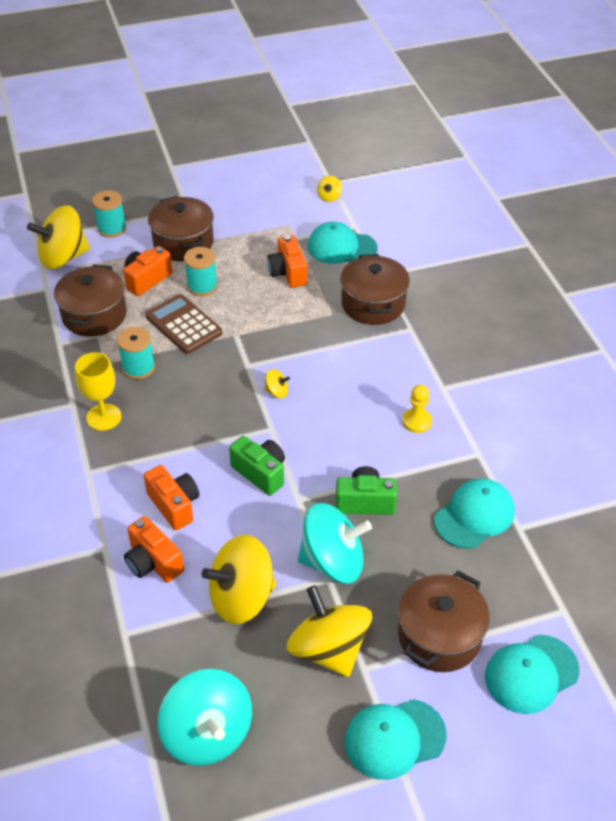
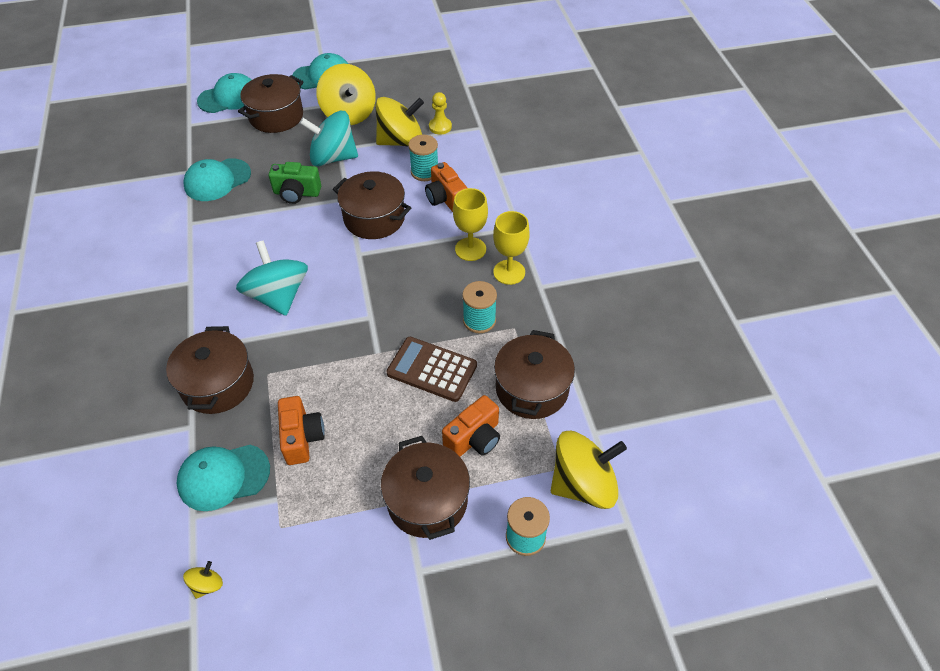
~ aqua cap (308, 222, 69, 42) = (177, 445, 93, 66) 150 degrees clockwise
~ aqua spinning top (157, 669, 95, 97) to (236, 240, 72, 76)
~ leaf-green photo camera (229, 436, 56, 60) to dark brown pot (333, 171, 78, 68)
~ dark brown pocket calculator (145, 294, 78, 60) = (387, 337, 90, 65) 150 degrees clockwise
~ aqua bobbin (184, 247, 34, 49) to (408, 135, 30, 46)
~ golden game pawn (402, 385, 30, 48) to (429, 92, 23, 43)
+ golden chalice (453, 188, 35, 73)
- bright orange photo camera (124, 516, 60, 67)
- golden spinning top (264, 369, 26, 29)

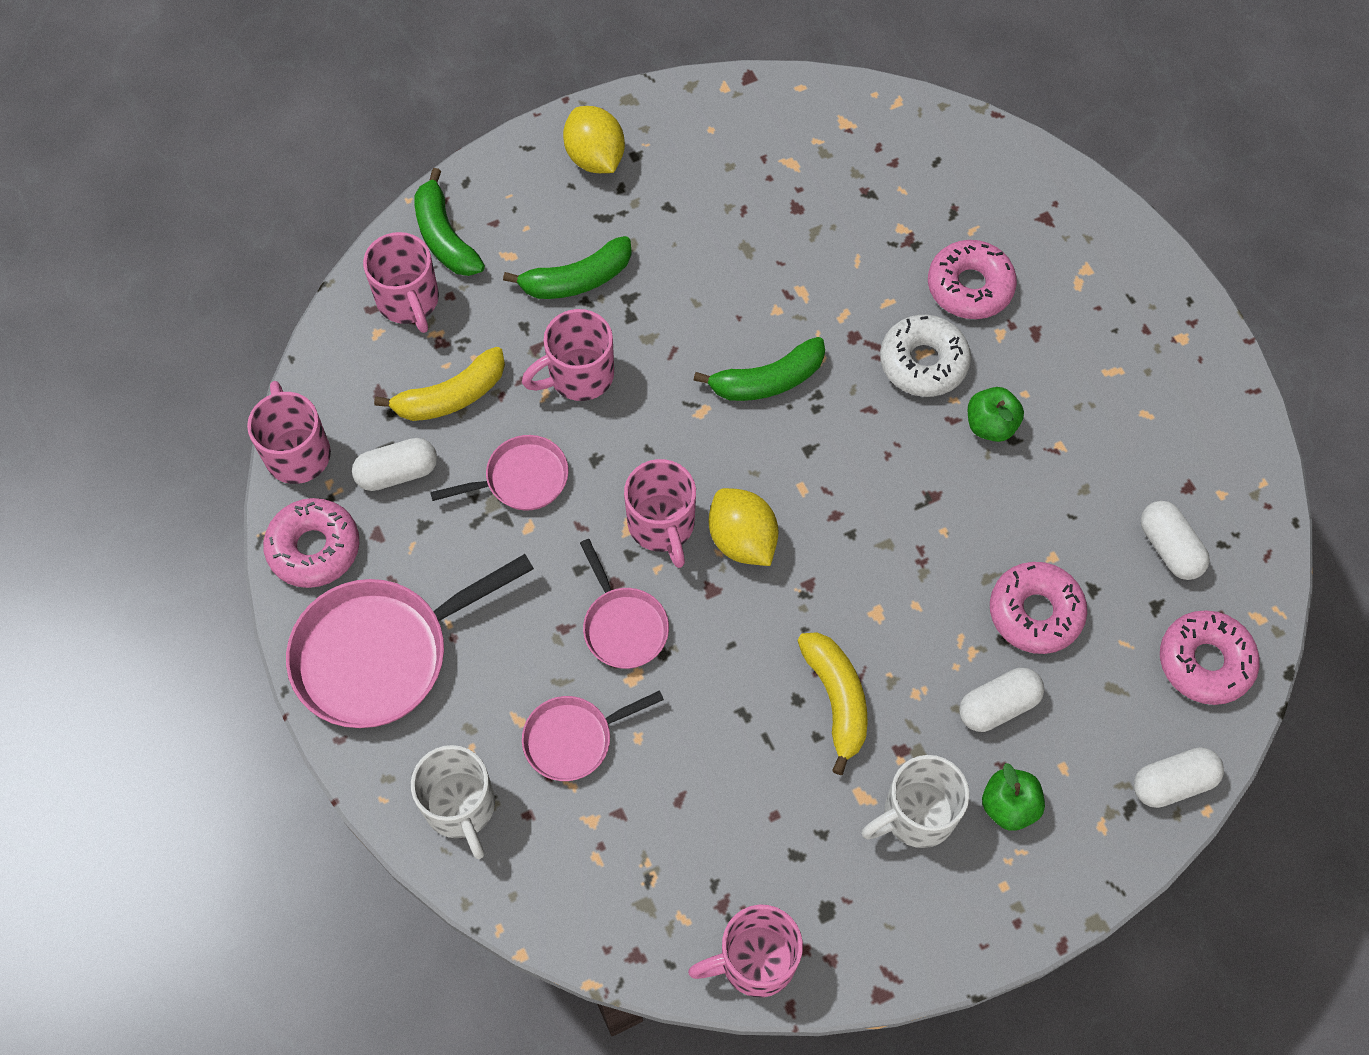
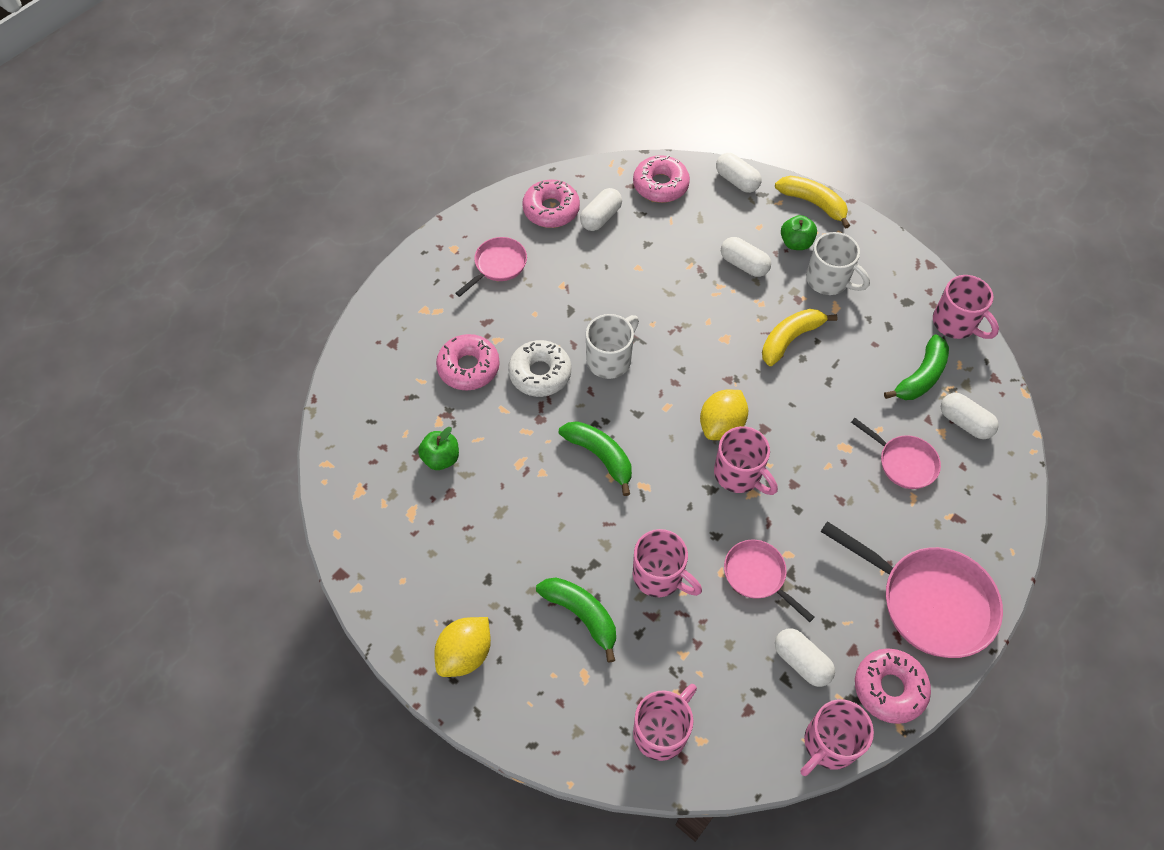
~ leaf-green apple fruit (968, 387, 56, 55) to (418, 427, 41, 43)
~ pink pan (580, 539, 89, 130) to (455, 237, 72, 60)
~ pink donut (990, 562, 97, 92) to (522, 179, 58, 49)
~ pure white mug (411, 745, 84, 114) to (586, 314, 53, 65)
~ pink mug (624, 459, 72, 109) = (714, 426, 64, 69) 90 degrees clockwise
~ golden toy banana (374, 347, 131, 74) to (775, 176, 75, 53)
~ leaf-green toy banana (415, 168, 70, 108) to (884, 334, 65, 66)
+ pure white capsule (941, 393, 58, 46)

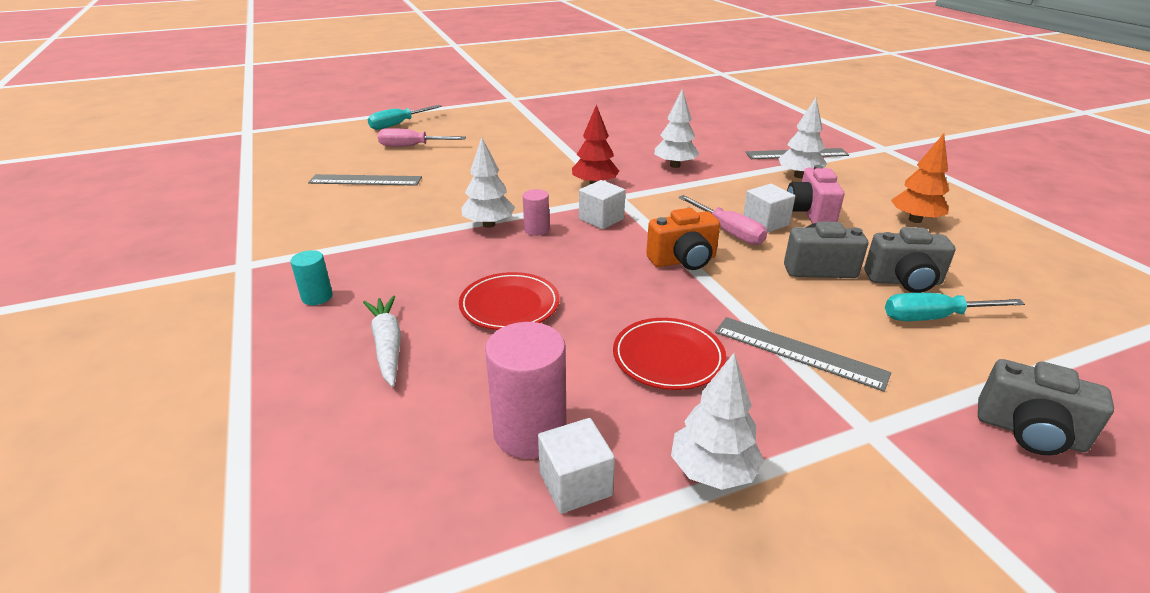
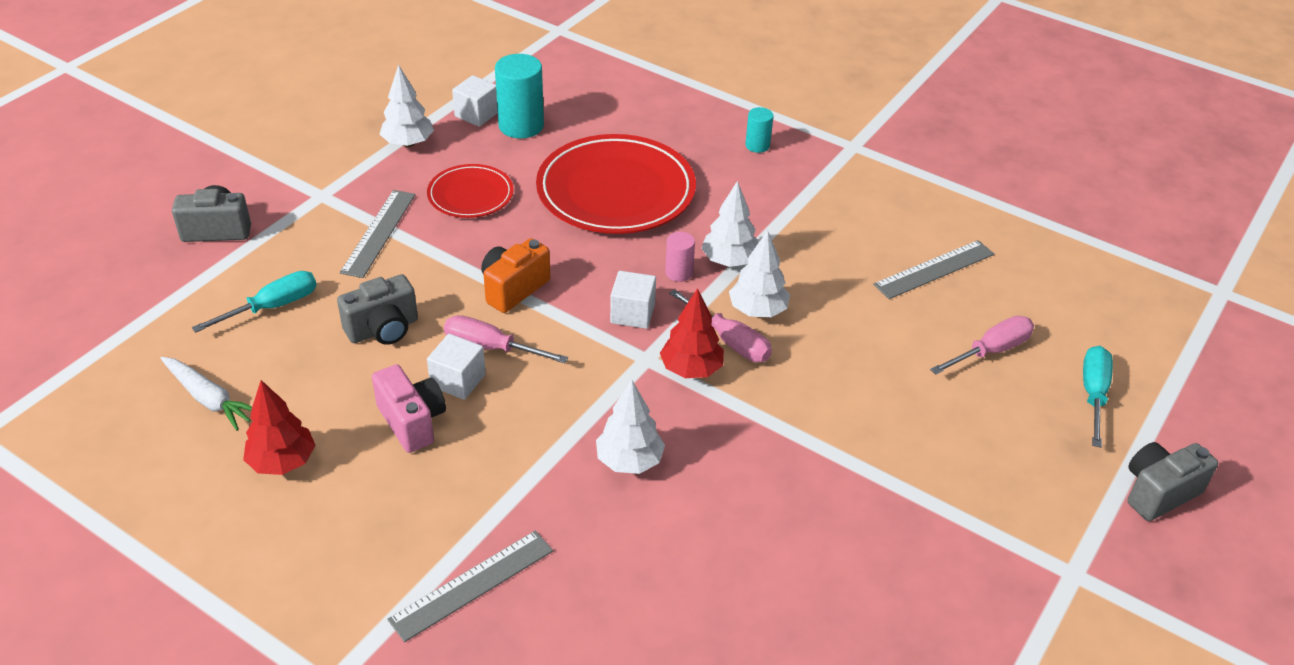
~ pure white root vegetable (363, 295, 38, 92) to (160, 357, 92, 74)
~ bright orange fir tree (891, 133, 58, 90) to scarlet fir tree (243, 380, 73, 95)
~ grey straightedge (715, 317, 176, 75) = (340, 190, 75, 88) 75 degrees counterclockwise
~ pink cylinder (485, 322, 81, 137) to aqua cylinder (495, 54, 49, 84)
~ scarlet plate (459, 272, 101, 58) = (536, 134, 160, 100) x1.87
+ pink screwdriver (669, 289, 103, 73)
~ pure white fir tree (778, 98, 49, 80) to (729, 230, 61, 88)
~ grey photo camera (864, 227, 92, 66) to (1127, 442, 91, 79)

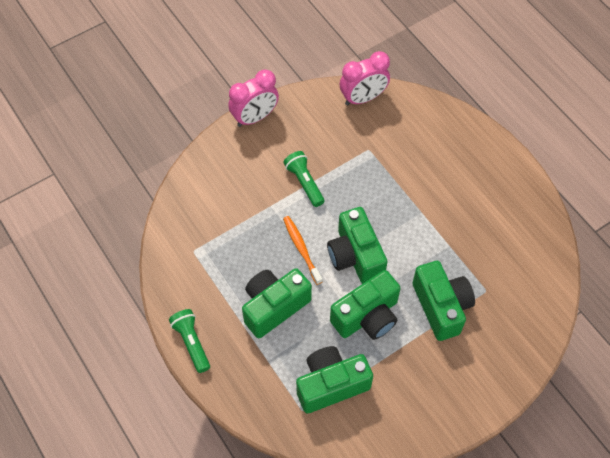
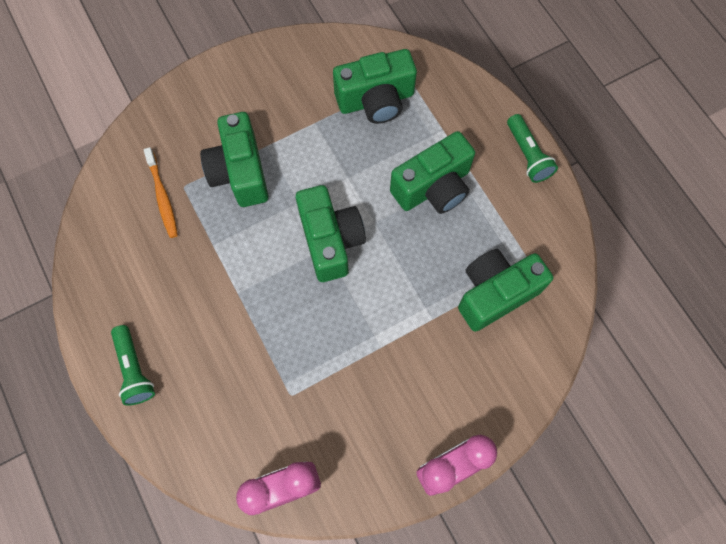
~ leaf-green pocket torch (283, 151, 42, 56) to (111, 325, 44, 81)
~ bright orange tooth brush (283, 216, 40, 69) to (143, 147, 35, 91)
~ leaf-green photo camera (330, 270, 71, 70) to (458, 249, 95, 82)

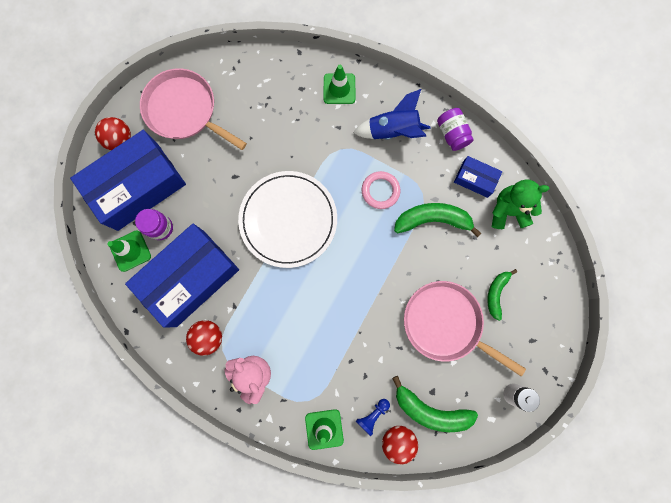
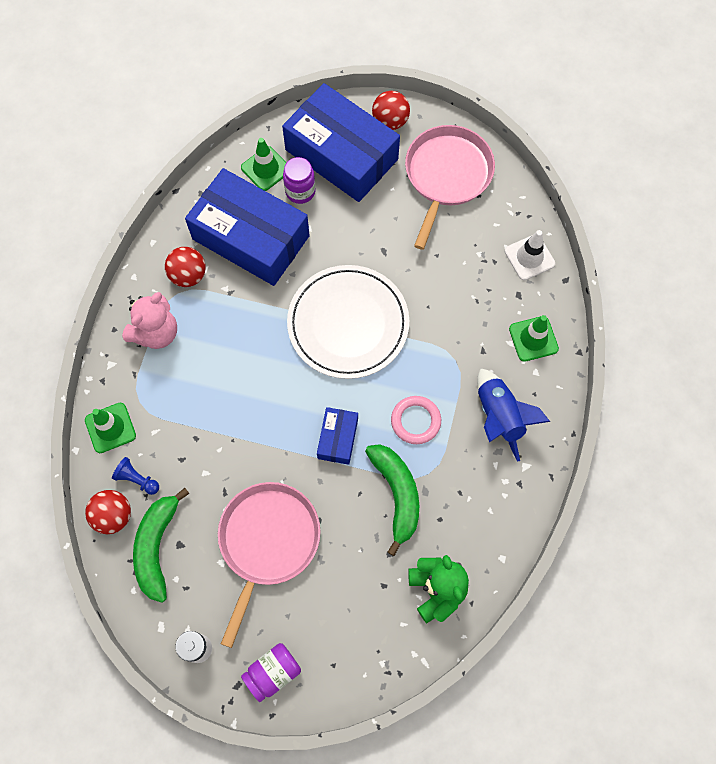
~ royal purple jam jar (437, 108, 37, 43) to (241, 643, 60, 59)
~ royal blue box (454, 156, 48, 42) to (317, 407, 41, 58)
+ pure white safety cone (505, 230, 50, 50)
- leaf-green toy banana (487, 269, 30, 52)

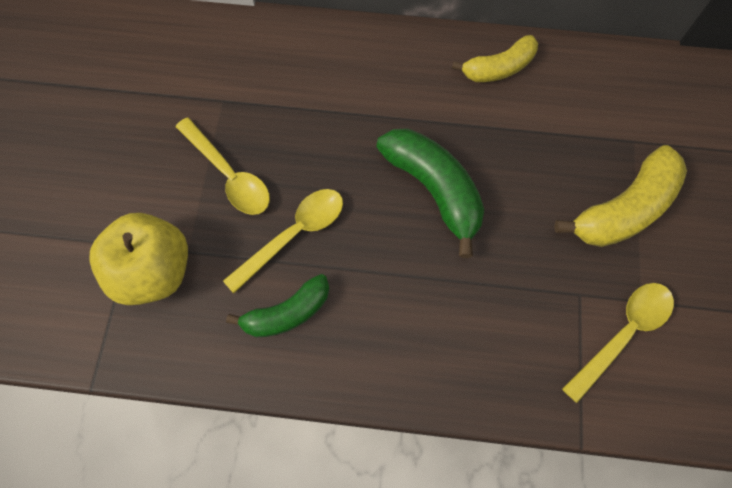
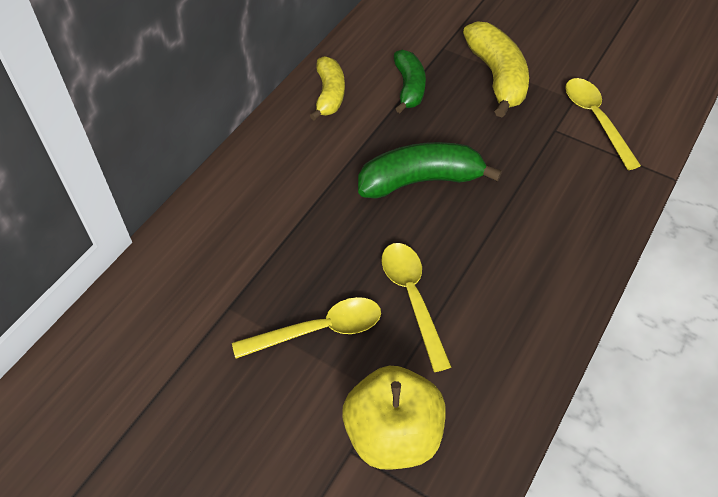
~ leaf-green toy banana (226, 274, 104, 64) to (394, 50, 32, 63)

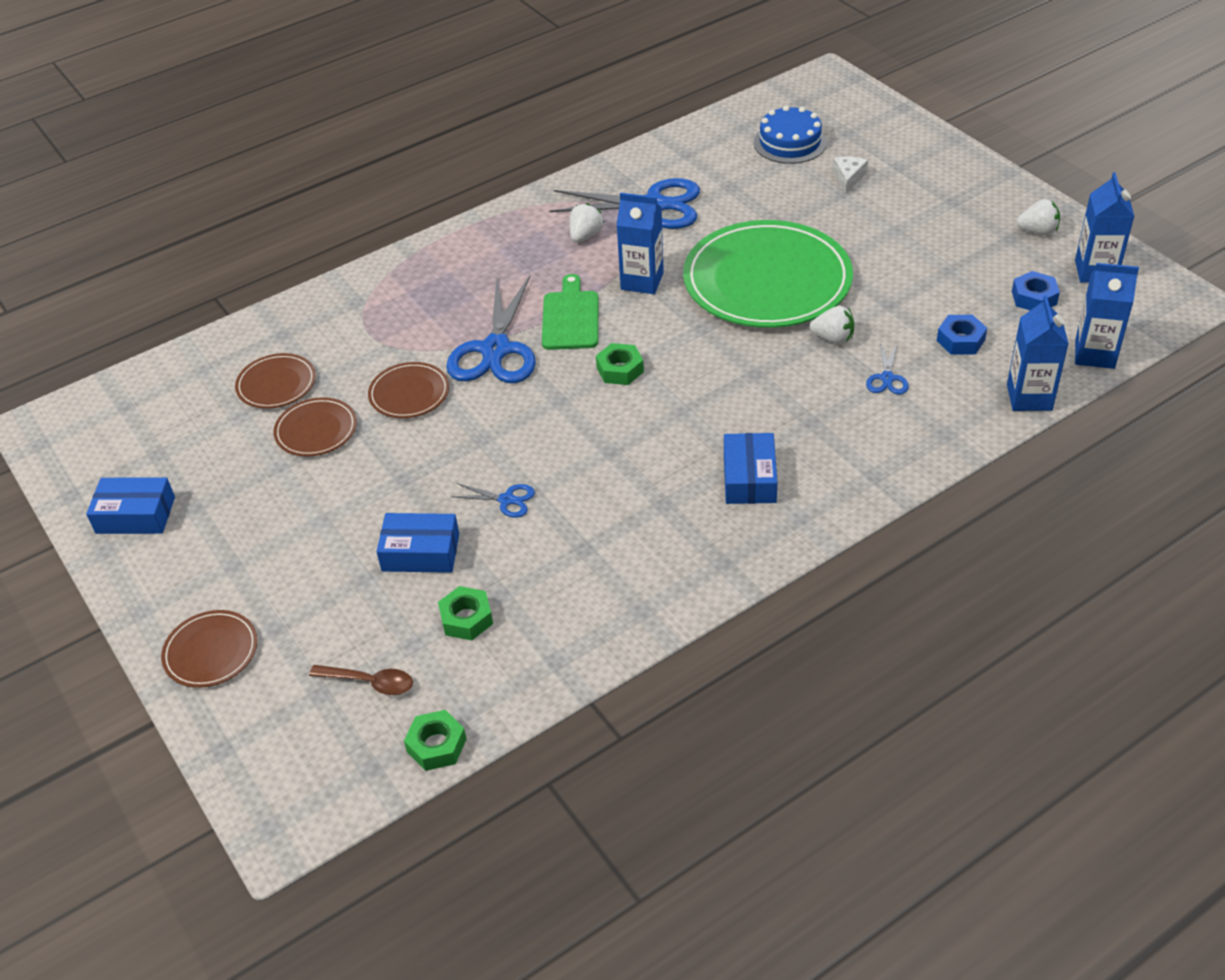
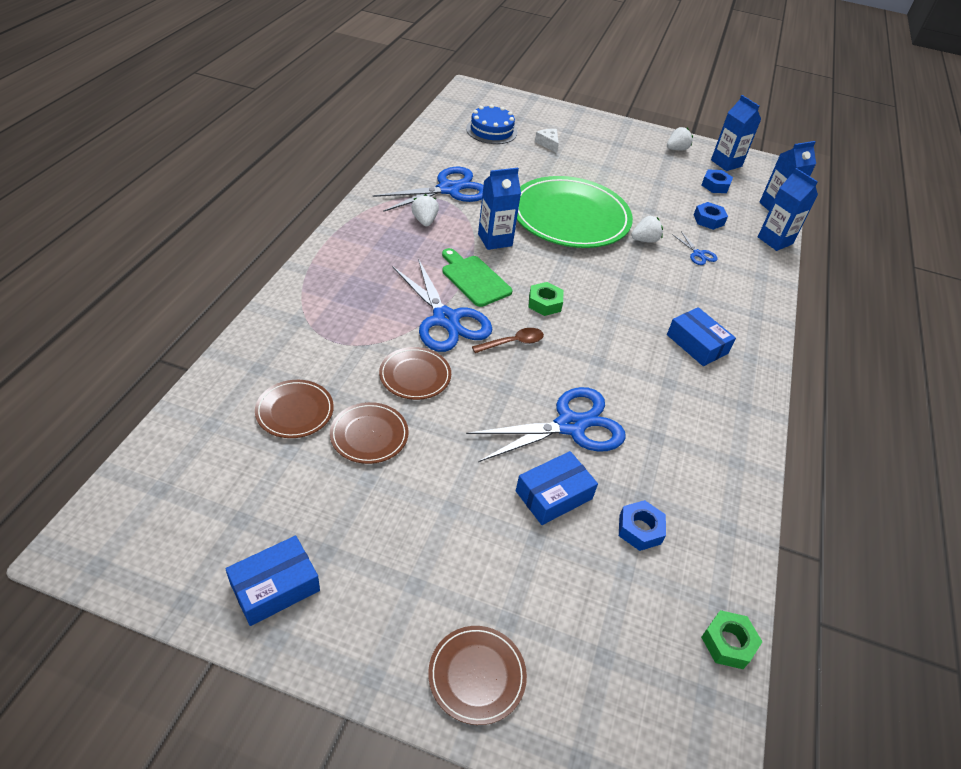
~ royal blue pair of scissors (451, 483, 84, 35) = (466, 387, 160, 75) x2.22
~ dark brown teaspoon (309, 665, 104, 30) to (472, 328, 72, 25)
~ leaf-green hex nut (438, 586, 55, 54) to royal blue hex nut (619, 500, 47, 51)

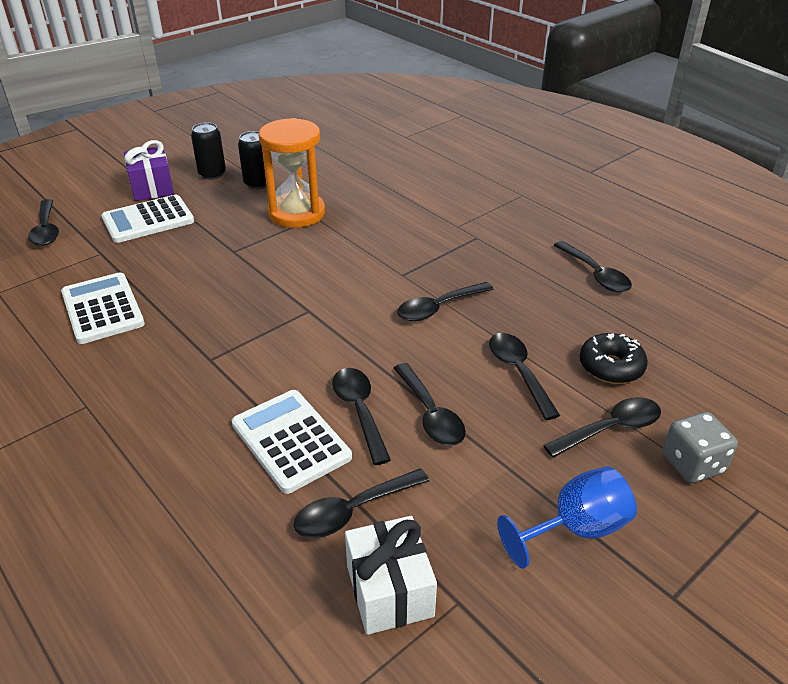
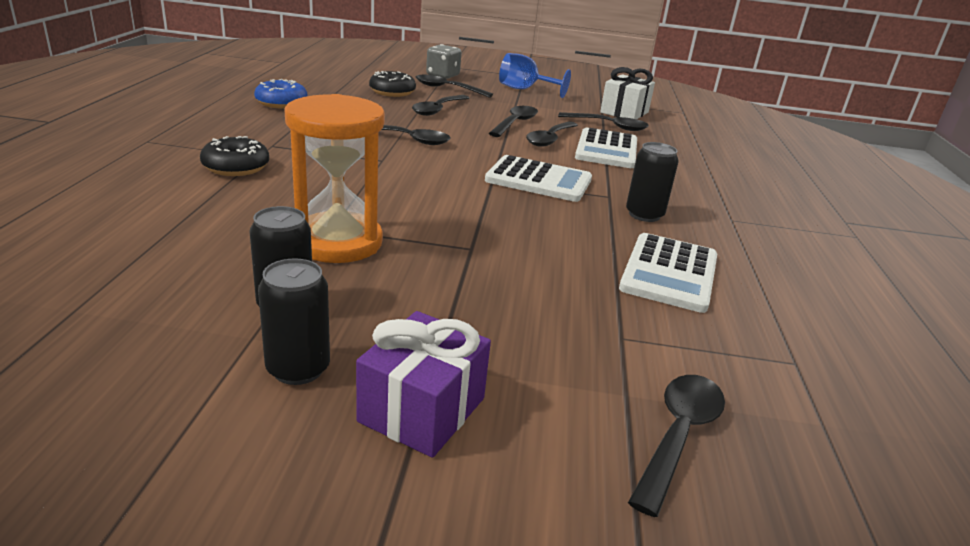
+ black donut (200, 136, 69, 40)
~ black teaspoon (554, 241, 78, 51) to royal blue donut (254, 79, 53, 29)
~ pure white pocket calculator (102, 195, 92, 48) to (485, 155, 107, 47)
+ black can (626, 142, 52, 80)

